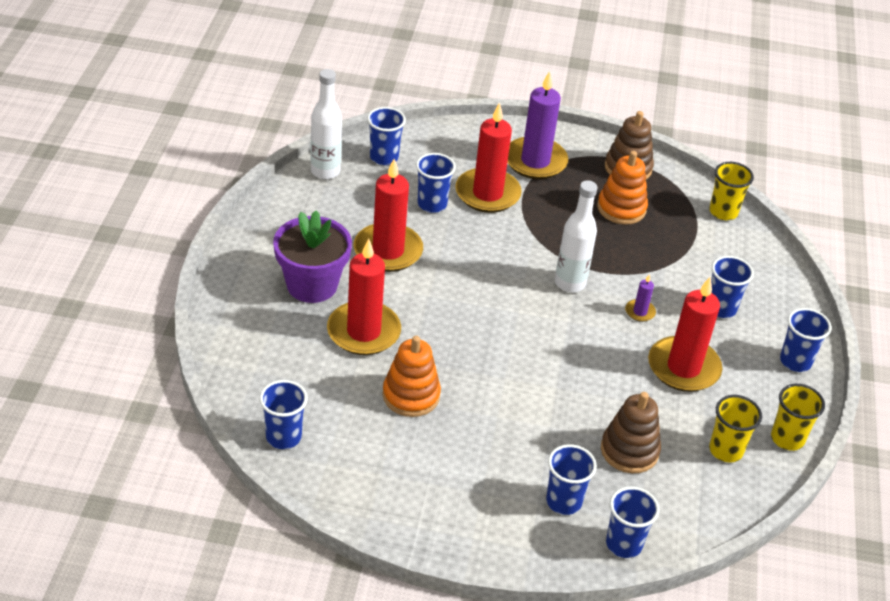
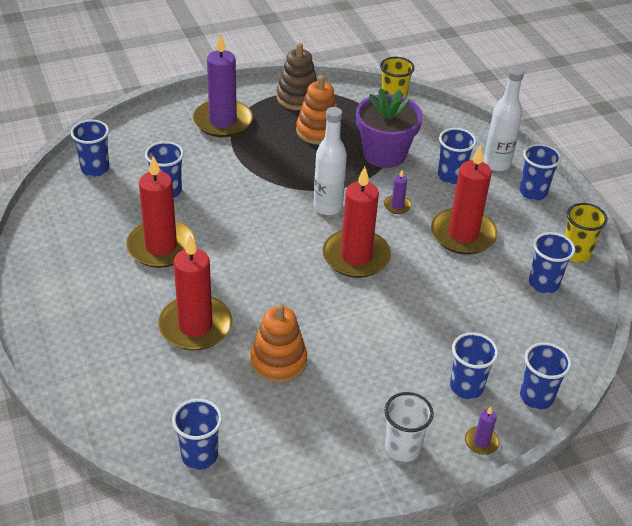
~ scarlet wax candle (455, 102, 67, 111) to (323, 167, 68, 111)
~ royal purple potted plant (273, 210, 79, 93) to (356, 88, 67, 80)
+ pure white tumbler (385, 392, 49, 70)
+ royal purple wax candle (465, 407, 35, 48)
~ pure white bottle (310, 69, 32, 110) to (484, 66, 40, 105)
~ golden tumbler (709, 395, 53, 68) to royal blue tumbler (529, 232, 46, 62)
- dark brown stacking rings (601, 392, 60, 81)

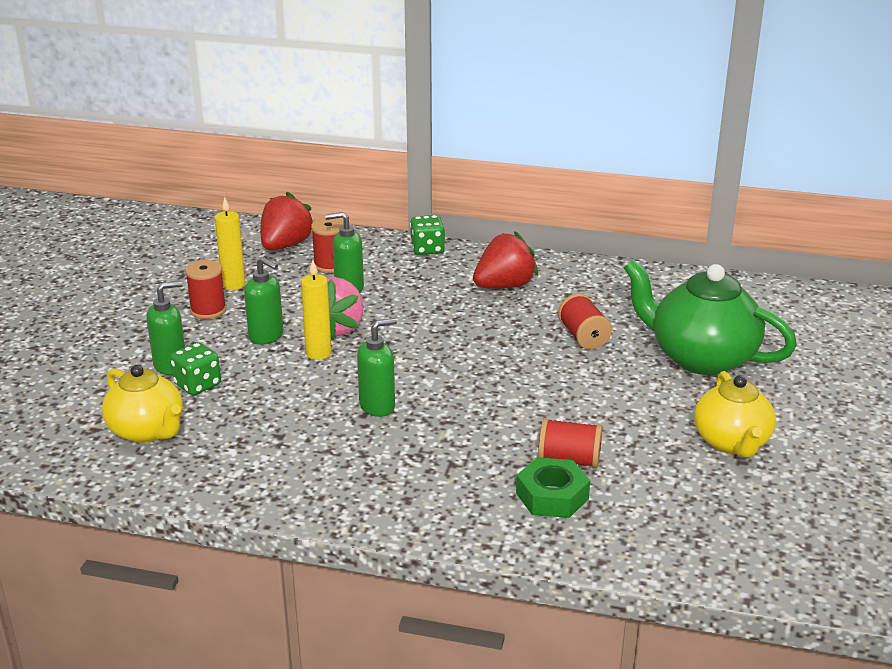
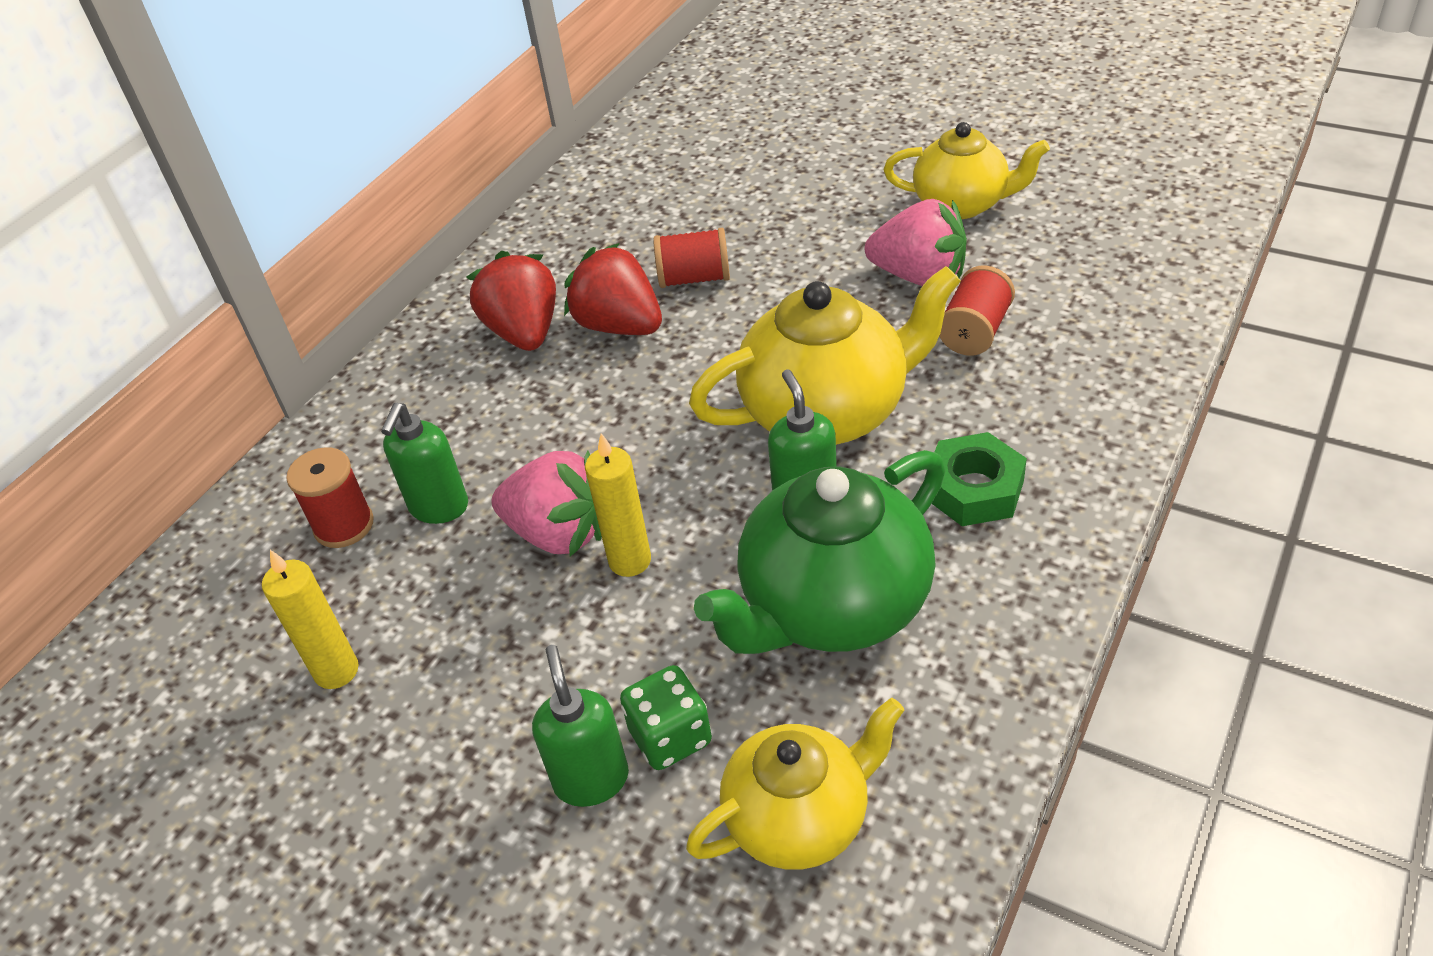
~ scarlet toy strawberry (261, 192, 53, 59) to (564, 243, 98, 92)
+ golden china teapot (689, 266, 272, 179)
~ leaf-green china teapot (624, 260, 173, 115) to (694, 450, 251, 204)
+ pink toy strawberry (865, 199, 102, 87)
~ leaf-green hex nut (516, 457, 74, 61) to (932, 432, 95, 94)
- scarlet bobbin (185, 260, 41, 59)
- leaf-green pump bottle (244, 257, 39, 88)
- leaf-green game die (410, 215, 35, 40)

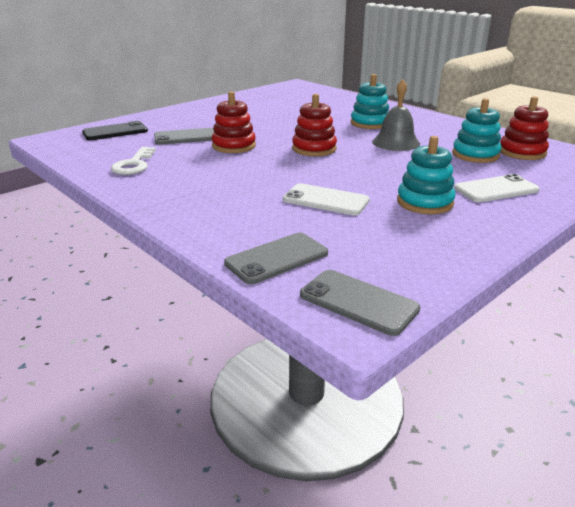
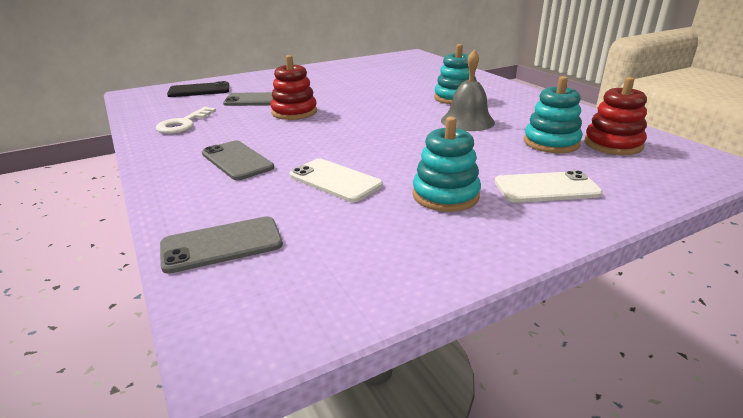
~ grey phone (300, 270, 120, 66) to (202, 140, 72, 40)
- scarlet stacking rings (292, 94, 45, 62)

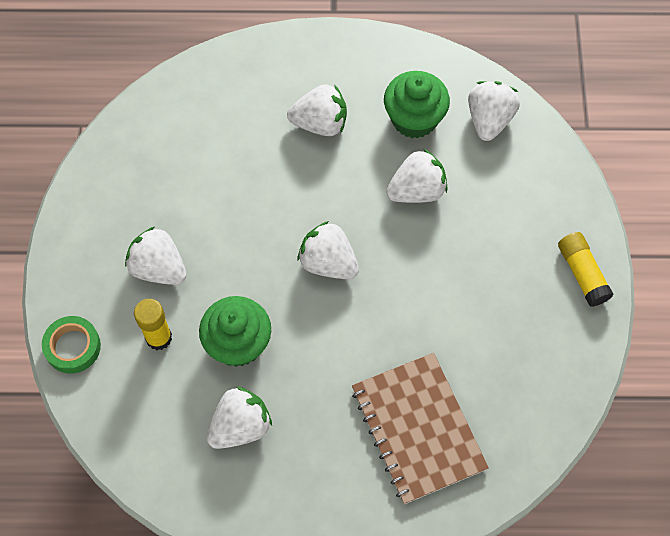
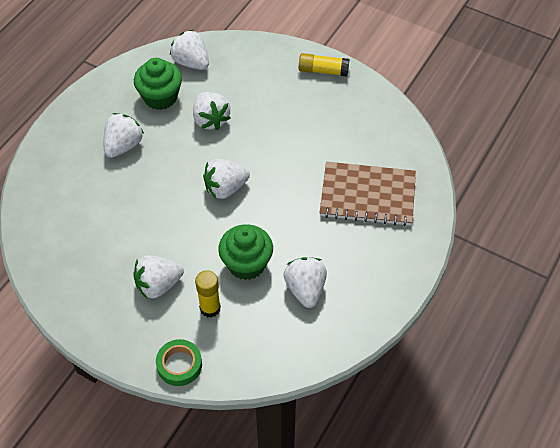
~ pure white toy strawberry (386, 149, 62, 54) = (193, 92, 37, 38) 150 degrees clockwise

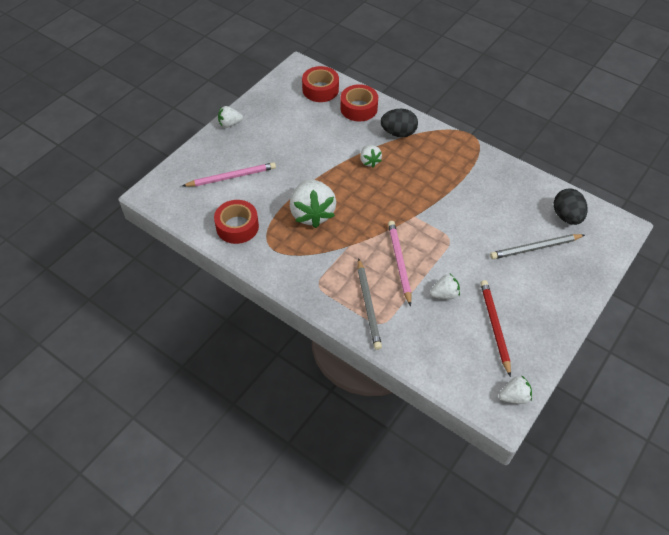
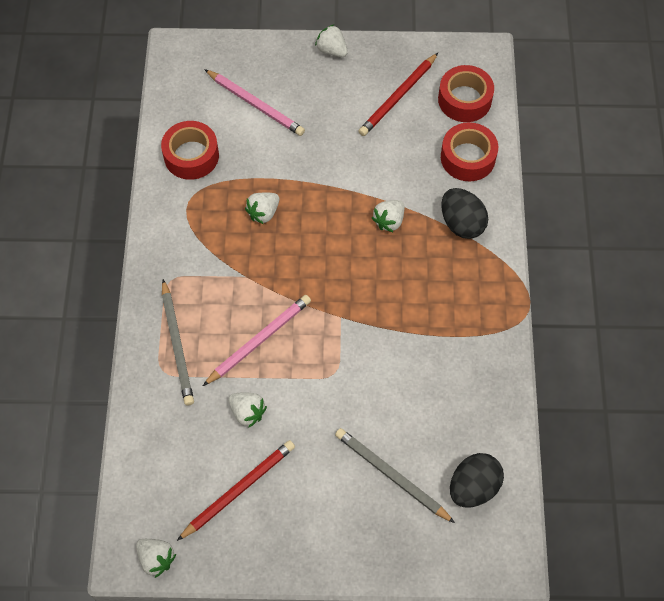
~ grey lead pencil (358, 258, 24, 92) = (162, 279, 32, 127) 60 degrees counterclockwise
~ pure white toy strawberry (290, 179, 46, 49) = (245, 192, 34, 32) x0.51
+ scarlet lead pencil (359, 53, 79, 83)

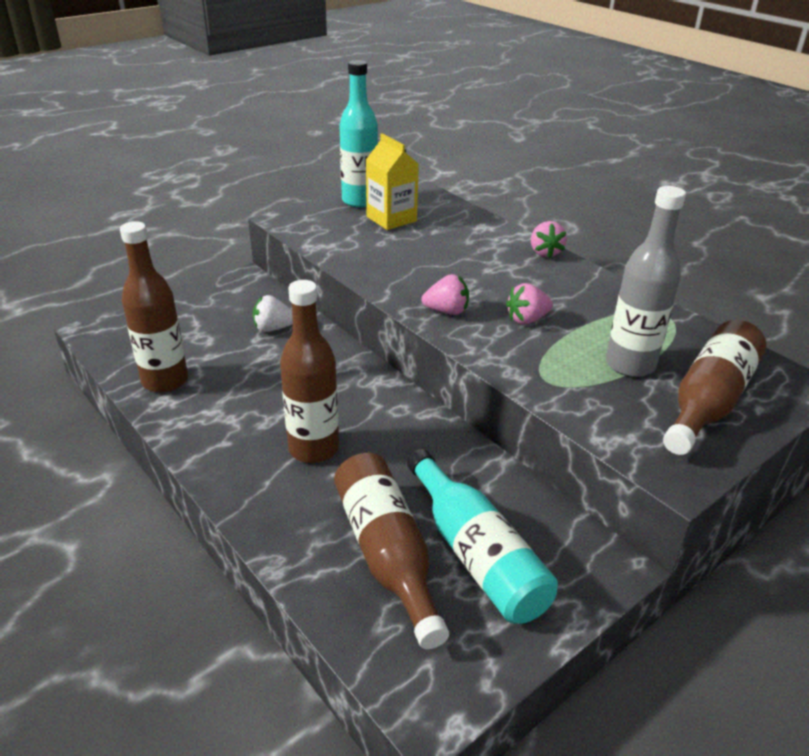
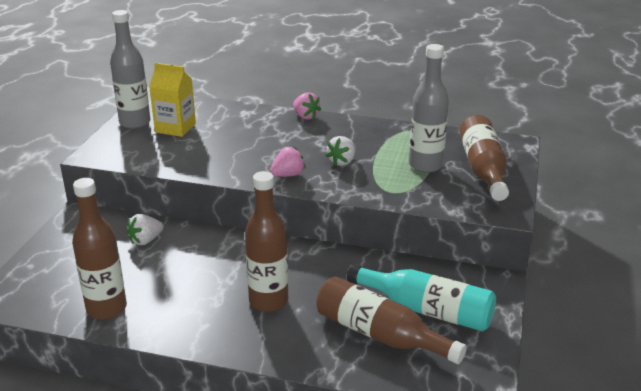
~ aqua bottle (339, 60, 39, 148) to grey bottle (110, 10, 40, 119)
~ pink toy strawberry (506, 283, 47, 42) to pure white toy strawberry (326, 136, 29, 30)

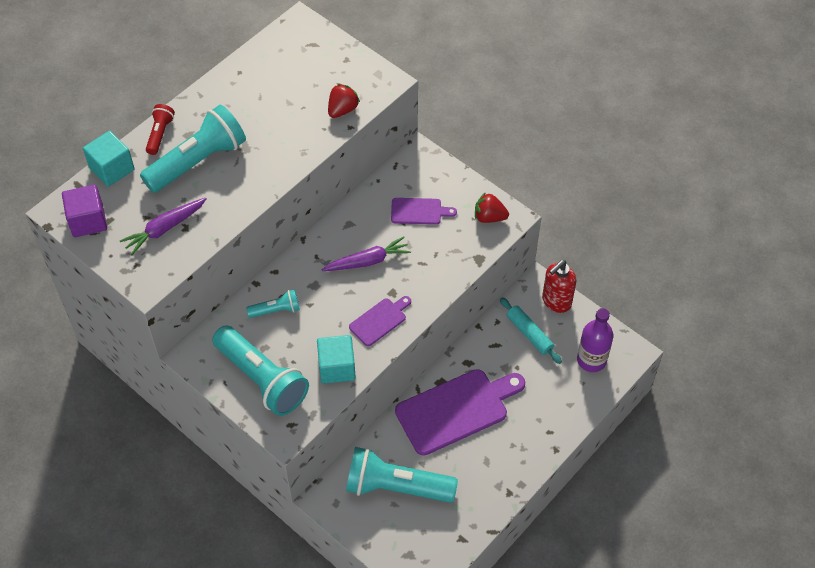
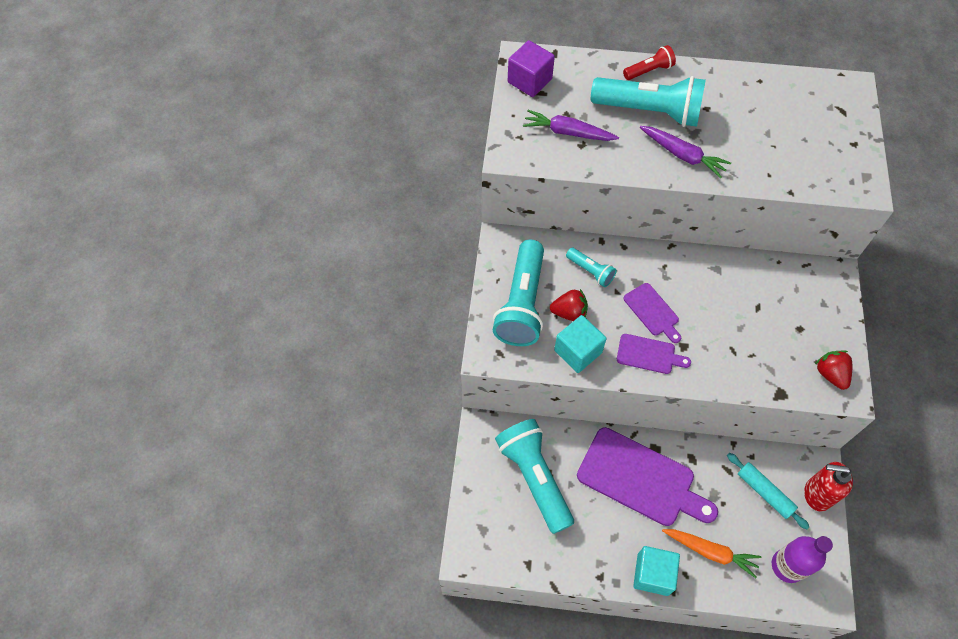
~ scarlet toy strawberry (328, 83, 32, 35) to (550, 289, 38, 32)
~ royal purple bread board (391, 198, 66, 27) to (623, 283, 58, 60)
~ aqua solid cube (83, 131, 51, 56) to (633, 546, 47, 50)
~ royal purple root vegetable (322, 236, 89, 35) to (640, 126, 91, 52)
+ bright orange root vegetable (662, 529, 99, 49)
~ aqua dough roller (500, 297, 62, 67) = (727, 453, 82, 76) 60 degrees counterclockwise

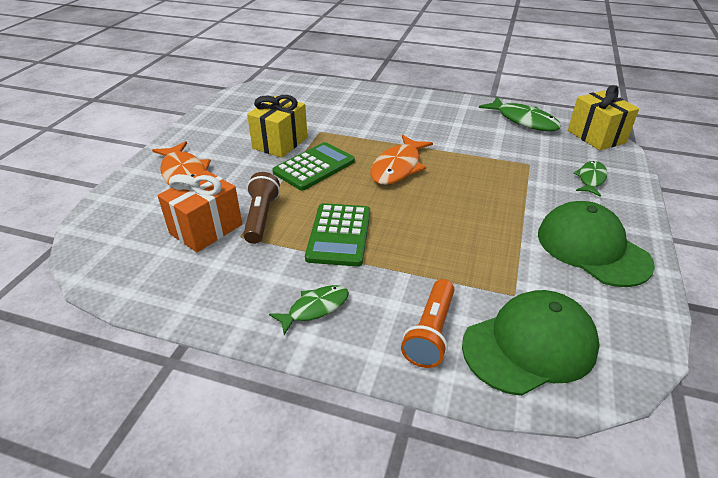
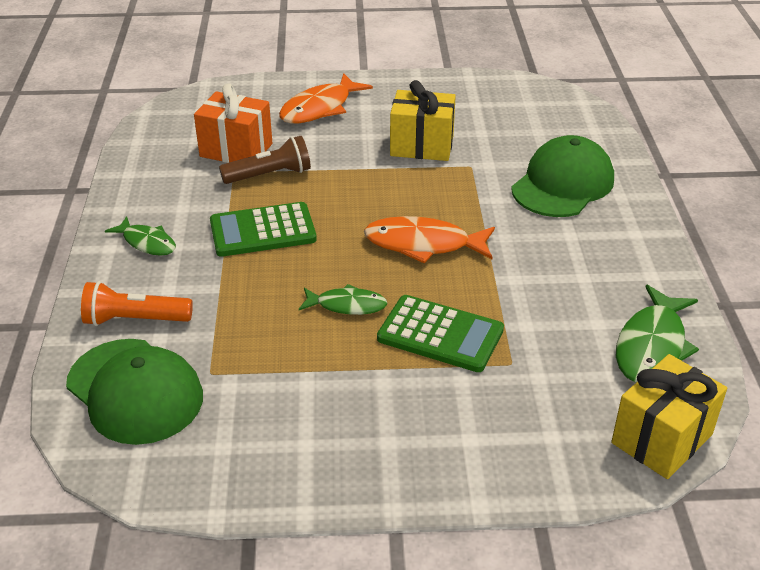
~ leaf-green toy fish (573, 161, 34, 36) to (299, 284, 89, 31)
~ leaf-green pocket calculator (272, 142, 83, 49) to (377, 295, 127, 77)
~ leaf-green cap (538, 201, 117, 86) to (511, 135, 103, 82)

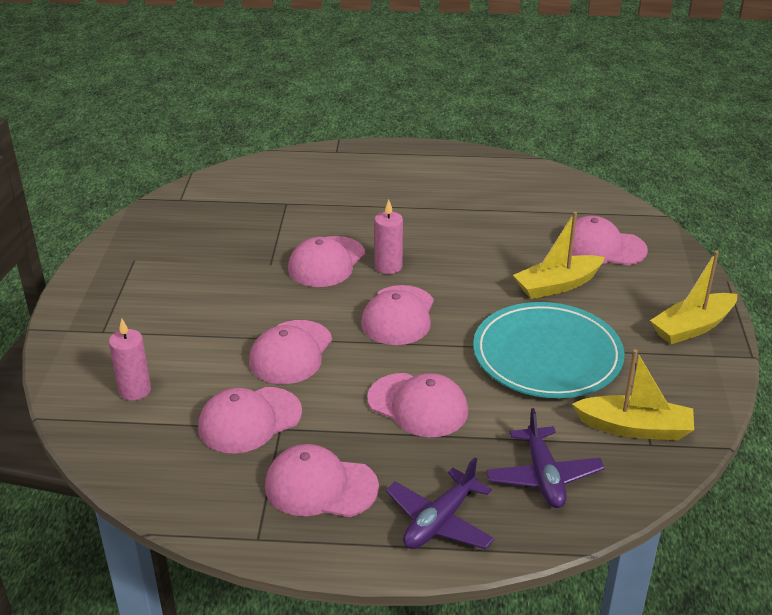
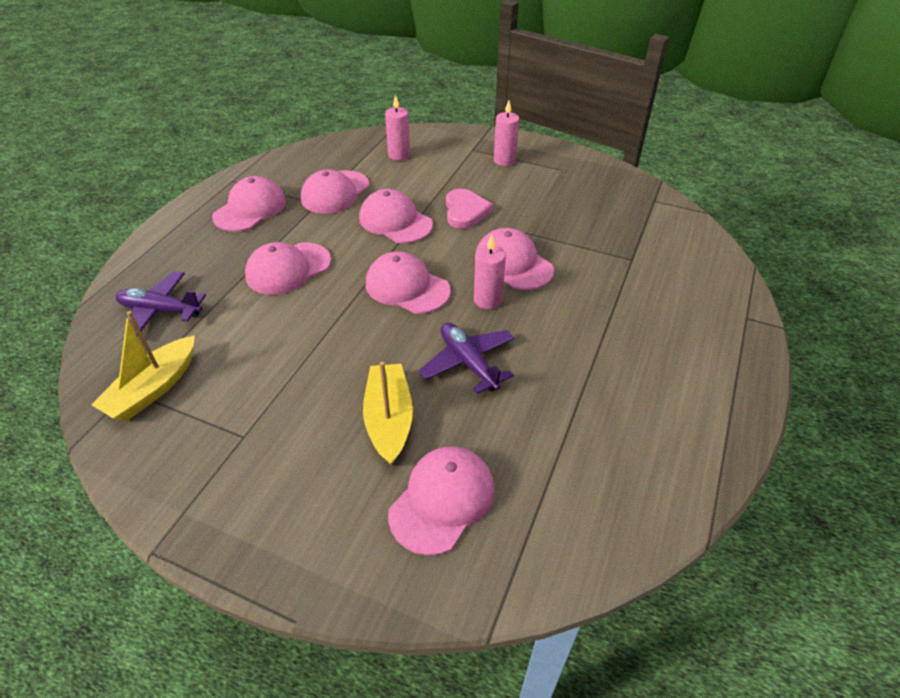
~ pink cap (198, 387, 104, 67) = (301, 169, 68, 45) 135 degrees counterclockwise
~ royal purple plane (386, 457, 109, 92) to (419, 322, 95, 72)
+ pink heart shape (446, 189, 47, 40)
+ pink wax candle (494, 101, 25, 65)
- aqua plate (473, 302, 152, 96)
- golden toy boat (650, 251, 87, 93)

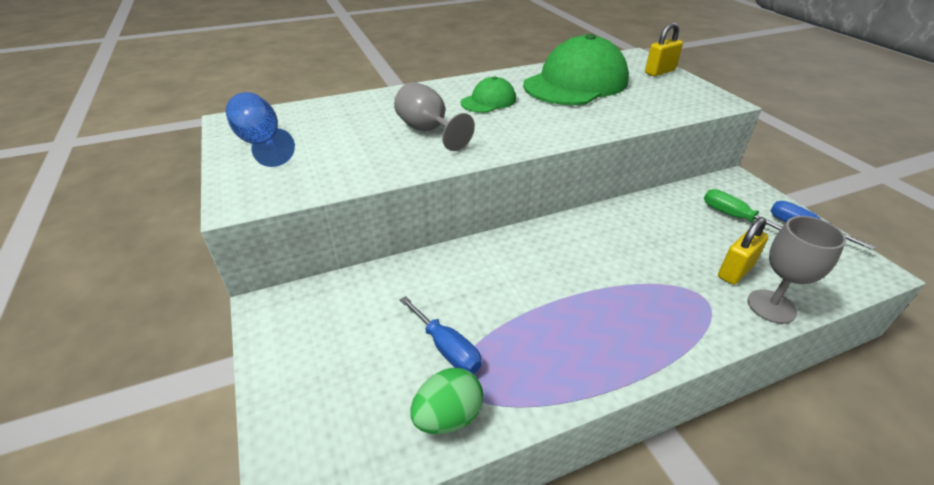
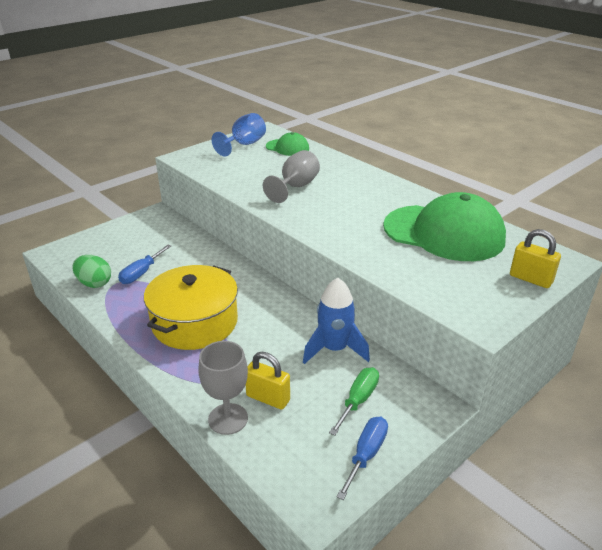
+ golden pot (144, 265, 94, 85)
~ leaf-green cap (460, 77, 56, 36) to (266, 132, 43, 24)
+ royal blue spaceship (303, 278, 67, 86)

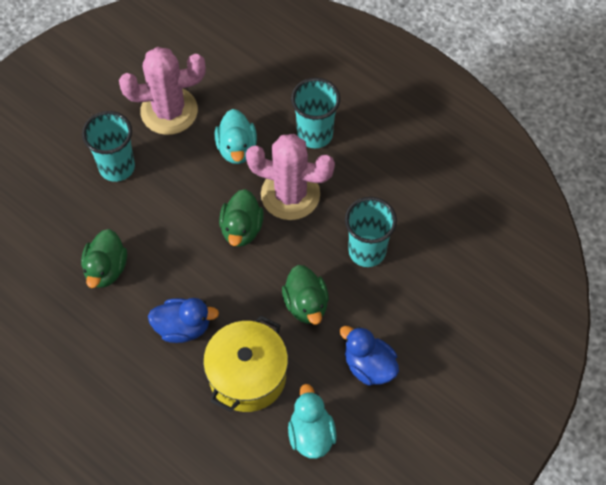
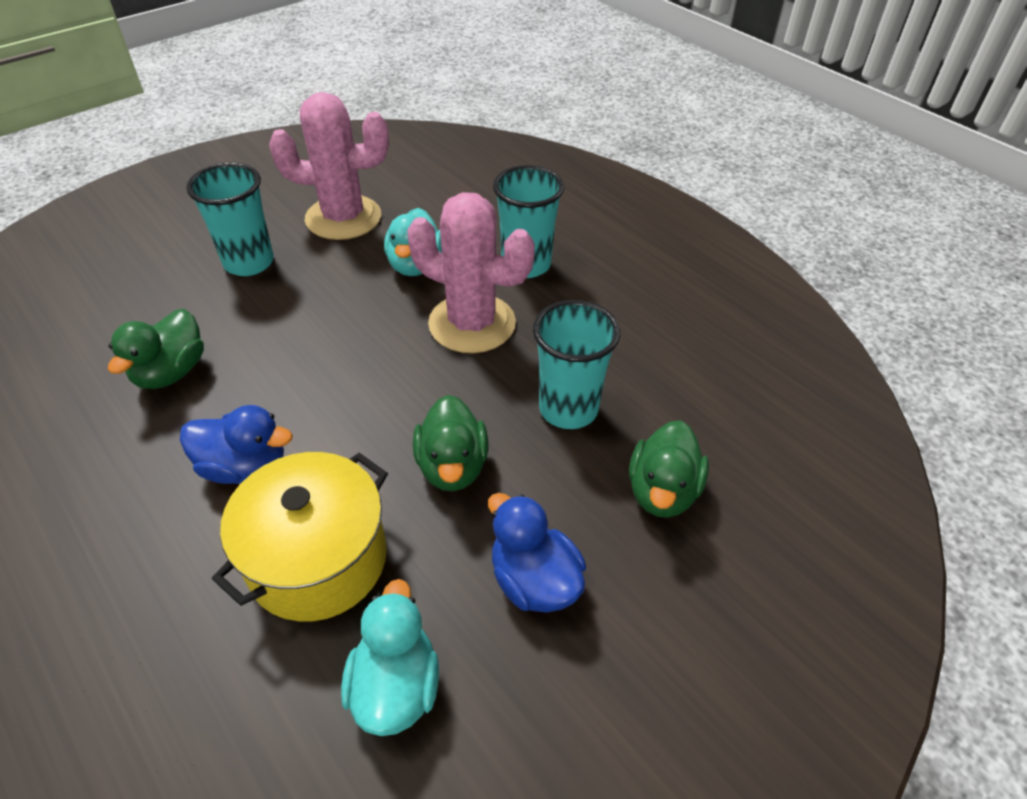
~ leaf-green duck (219, 189, 45, 58) to (629, 420, 80, 98)

